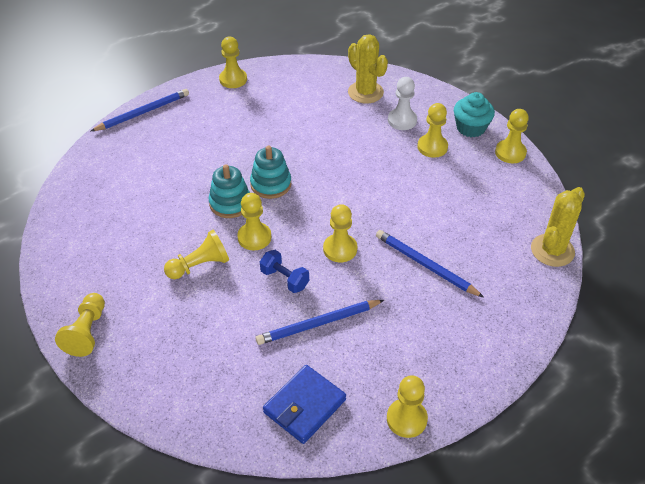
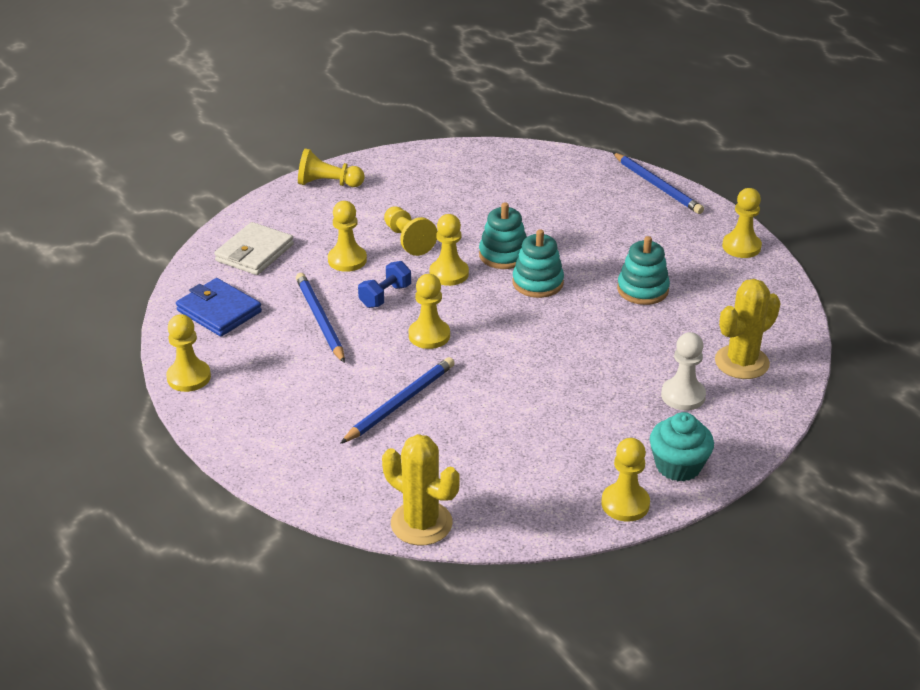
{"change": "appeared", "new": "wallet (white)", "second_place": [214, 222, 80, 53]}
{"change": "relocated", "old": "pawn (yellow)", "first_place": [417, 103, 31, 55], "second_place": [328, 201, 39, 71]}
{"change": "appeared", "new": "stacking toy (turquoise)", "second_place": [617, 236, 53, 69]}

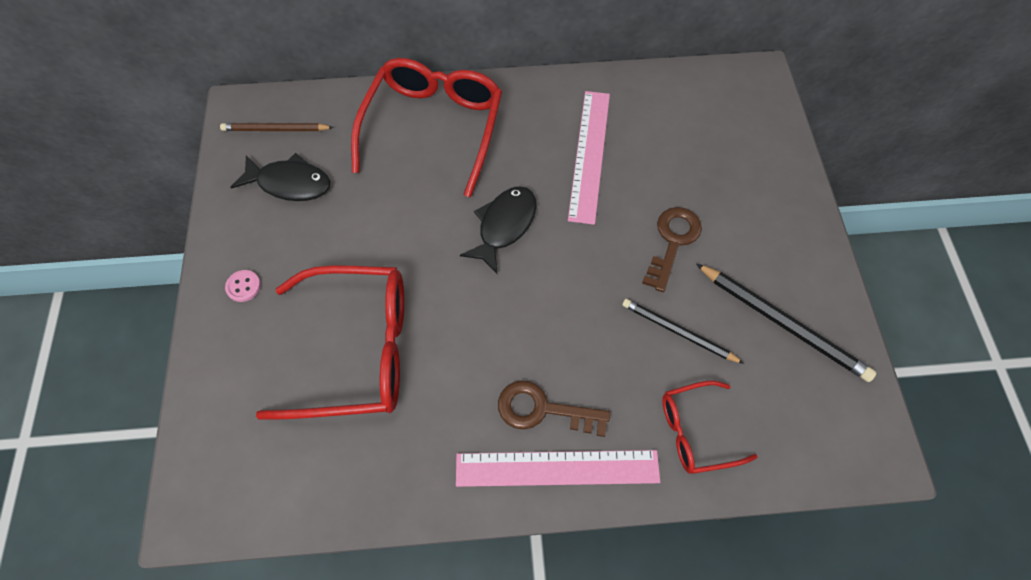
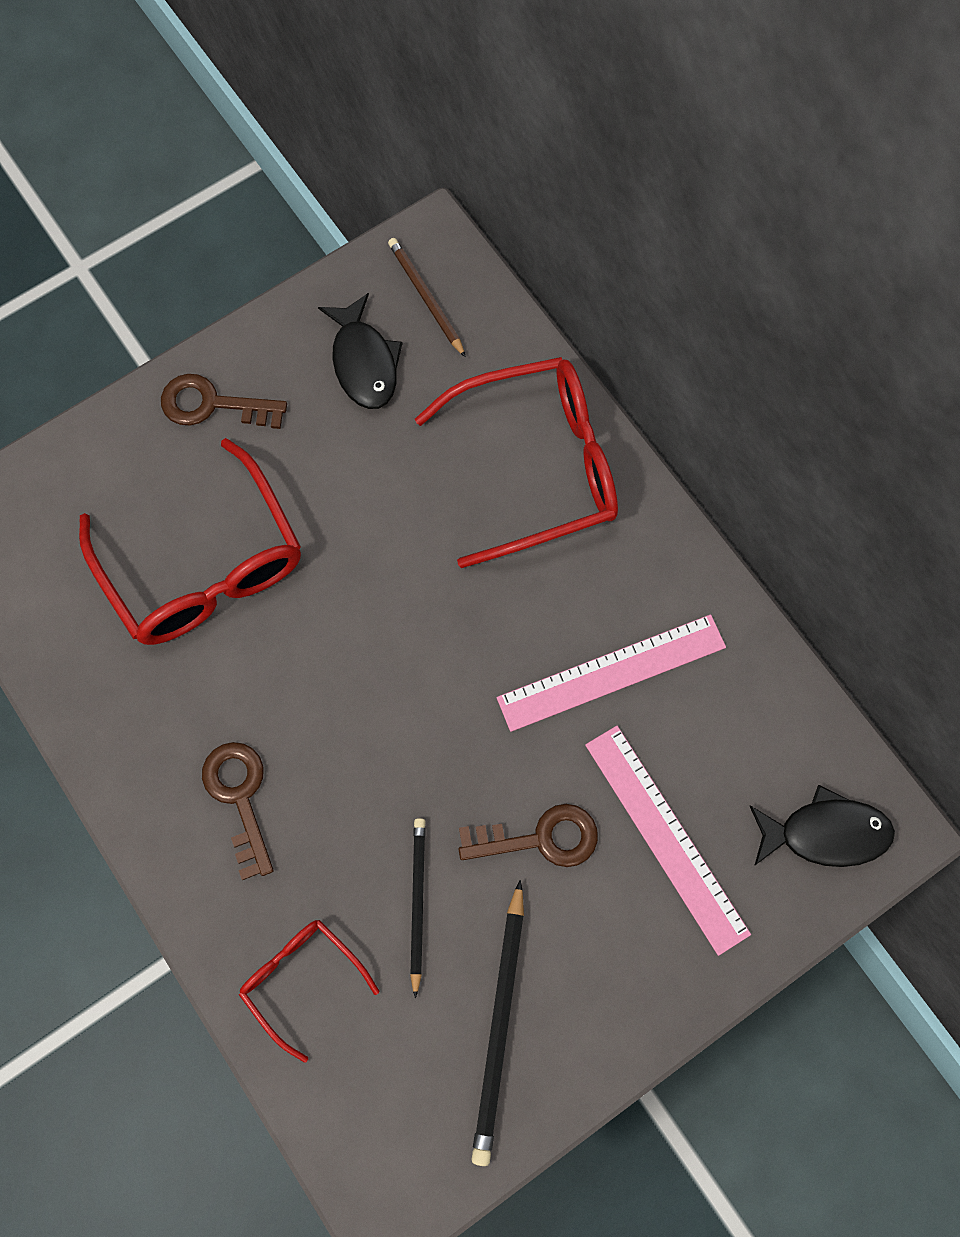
{"change": "exchanged", "old": "button (pink)", "new": "key (brown)", "first_place": [225, 270, 36, 32], "second_place": [161, 374, 126, 55]}
{"change": "relocated", "old": "ruler (pink)", "first_place": [456, 450, 204, 37], "second_place": [585, 726, 166, 230]}
{"change": "relocated", "old": "fish (black)", "first_place": [460, 186, 77, 88], "second_place": [750, 785, 145, 82]}

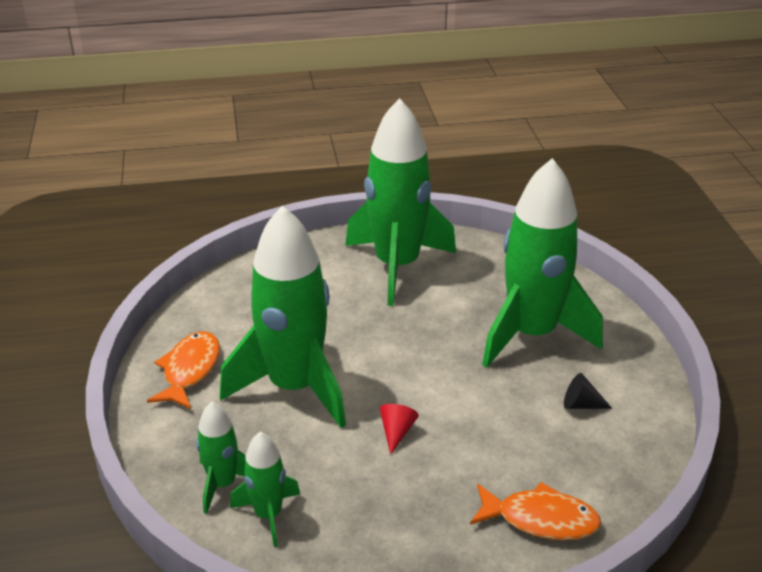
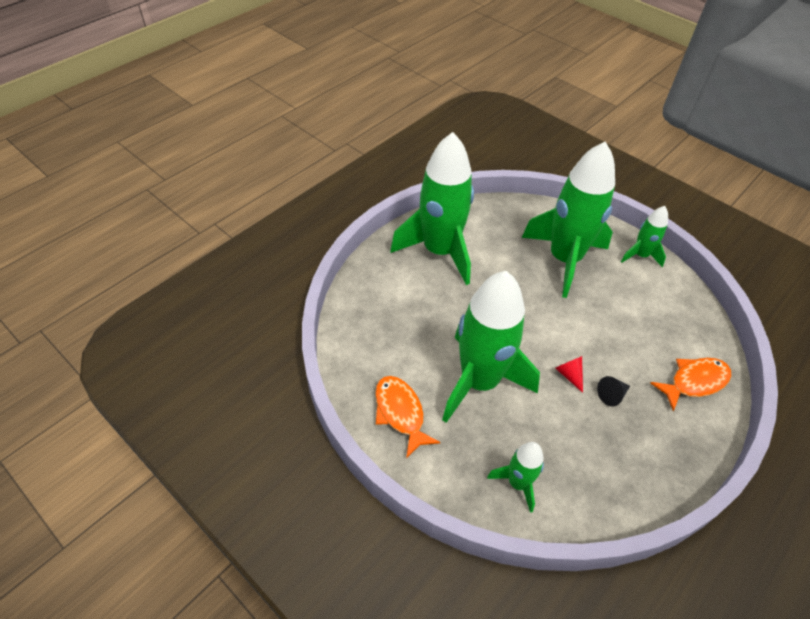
{"change": "relocated", "old": "cone (black)", "first_place": [564, 373, 48, 36], "second_place": [597, 376, 33, 30]}
{"change": "relocated", "old": "rocket (green)", "first_place": [230, 432, 70, 115], "second_place": [621, 206, 47, 61]}

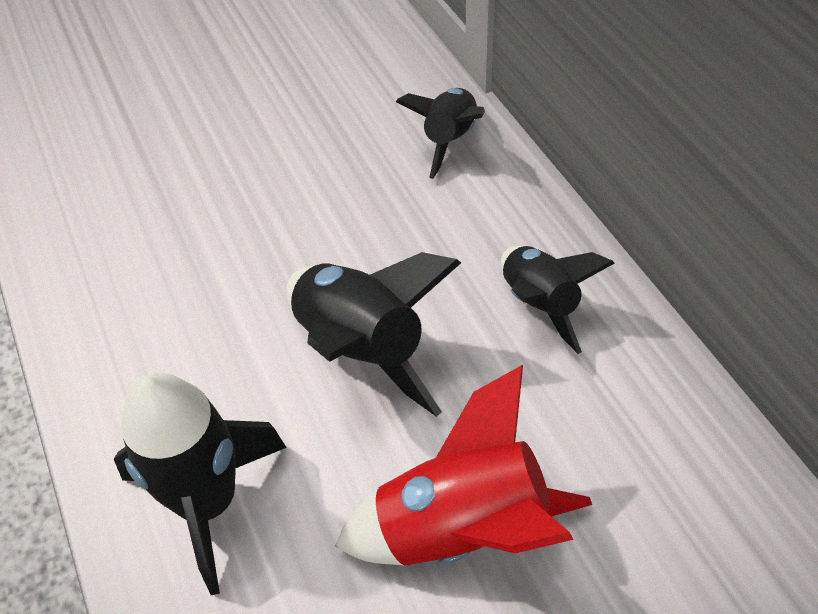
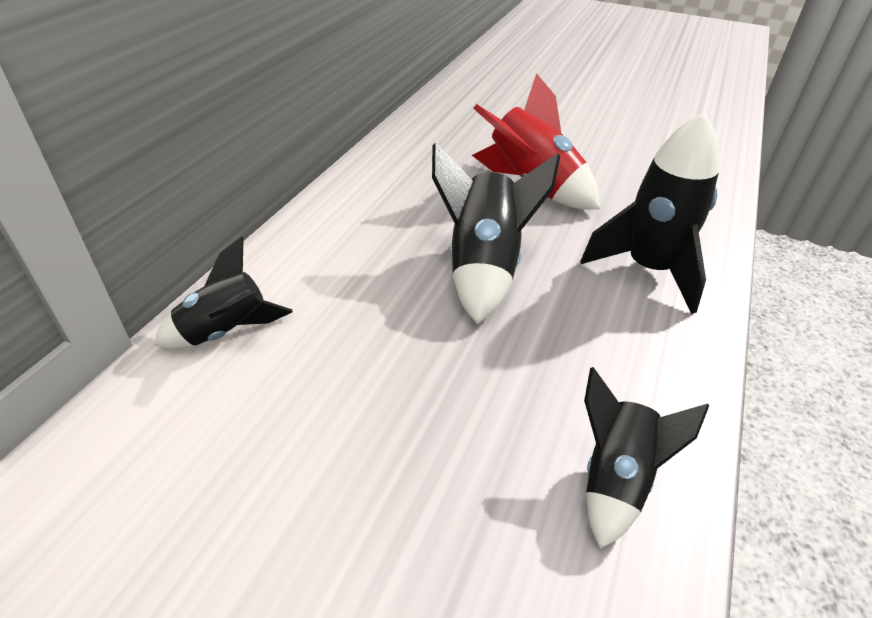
{"change": "relocated", "old": "rocket (black)", "first_place": [501, 246, 114, 108], "second_place": [584, 367, 125, 182]}

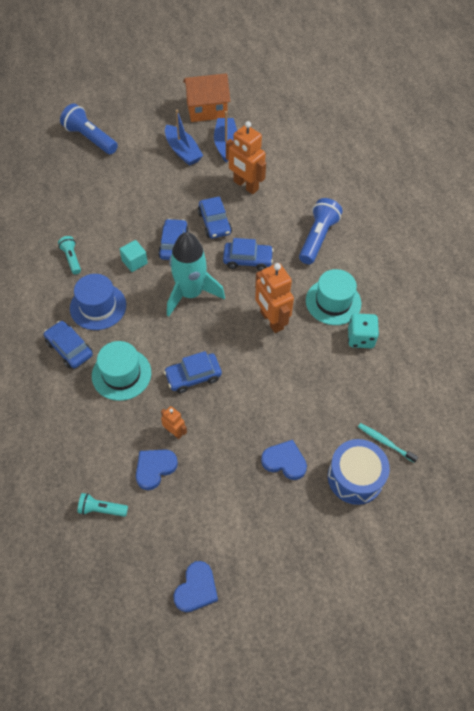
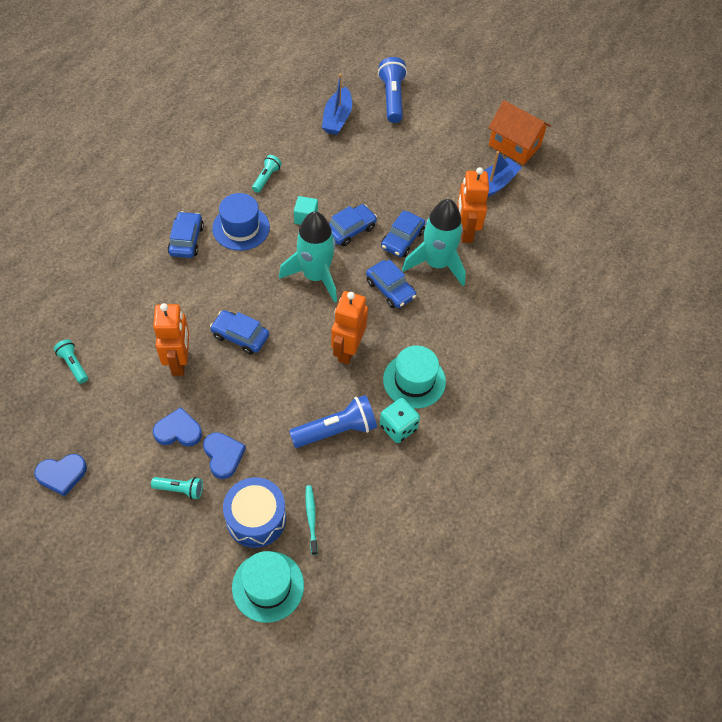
{"change": "appeared", "new": "flashlight (turquoise)", "second_place": [151, 477, 52, 22]}
{"change": "size", "old": "robot (orange)", "first_place": [161, 406, 26, 33], "second_place": [153, 303, 36, 73], "factor": 1.92}
{"change": "relocated", "old": "heart (blue)", "first_place": [136, 449, 42, 41], "second_place": [153, 407, 49, 39]}
{"change": "relocated", "old": "hat (turquoise)", "first_place": [92, 341, 59, 60], "second_place": [232, 551, 72, 72]}
{"change": "relocated", "old": "flashlight (blue)", "first_place": [299, 198, 44, 66], "second_place": [289, 395, 88, 53]}
{"change": "relocated", "old": "boat (blue)", "first_place": [165, 110, 38, 56], "second_place": [322, 74, 30, 61]}
{"change": "appeared", "new": "rocket (turquoise)", "second_place": [402, 199, 64, 87]}

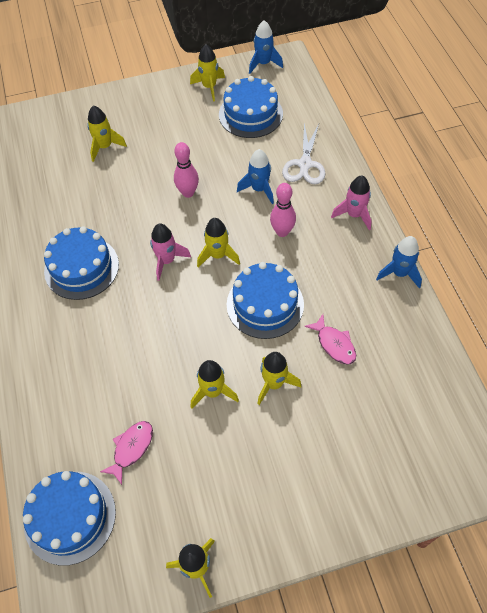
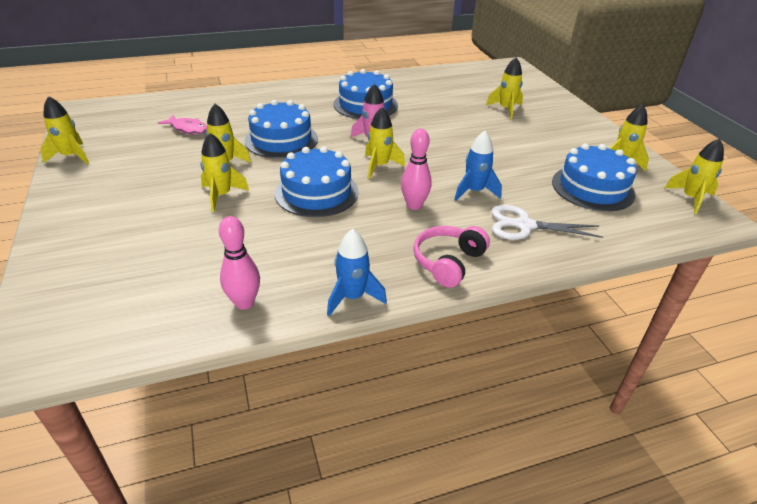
{"change": "relocated", "old": "bowling pin (pink)", "first_place": [174, 142, 25, 56], "second_place": [219, 216, 41, 94]}
{"change": "relocated", "old": "cake (blue)", "first_place": [23, 471, 93, 95], "second_place": [245, 100, 73, 58]}
{"change": "exchanged", "old": "rocket (pink)", "new": "headphones (pink)", "first_place": [331, 175, 41, 56], "second_place": [413, 226, 77, 62]}
{"change": "colour", "old": "rocket (blue)", "new": "rocket (yellow)", "first_place": [249, 20, 34, 54], "second_place": [665, 138, 59, 76]}
{"change": "missing", "old": "fish (pink)", "first_place": [304, 314, 52, 51]}

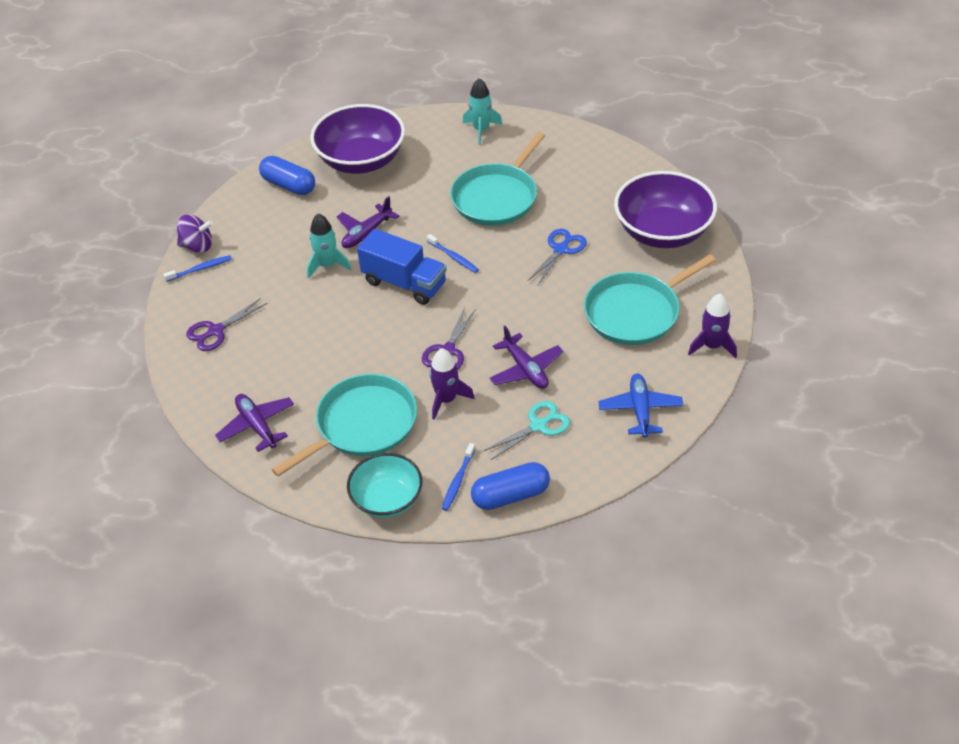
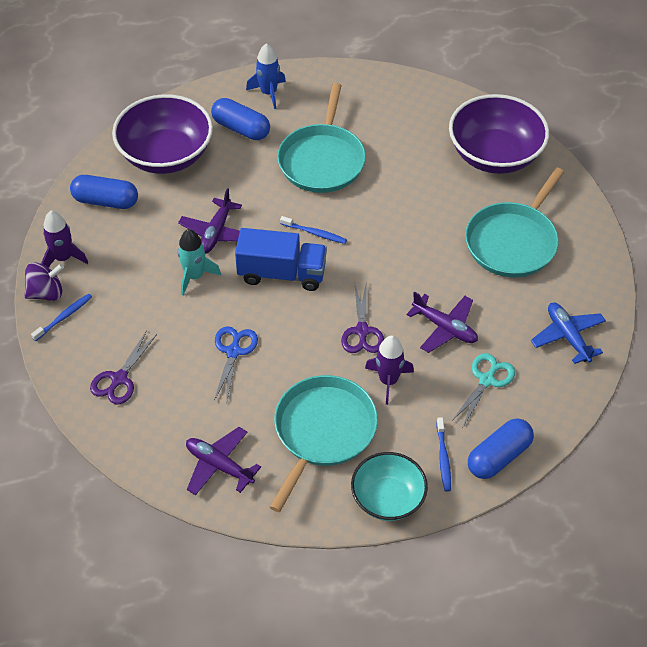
{"change": "relocated", "old": "rocket (purple)", "first_place": [688, 294, 49, 64], "second_place": [41, 211, 47, 56]}
{"change": "appeared", "new": "capsule (blue)", "second_place": [211, 98, 59, 42]}
{"change": "relocated", "old": "scissors (blue)", "first_place": [528, 229, 59, 56], "second_place": [214, 326, 44, 75]}
{"change": "colour", "old": "rocket (turquoise)", "new": "rocket (blue)", "first_place": [463, 78, 39, 67], "second_place": [246, 43, 40, 66]}

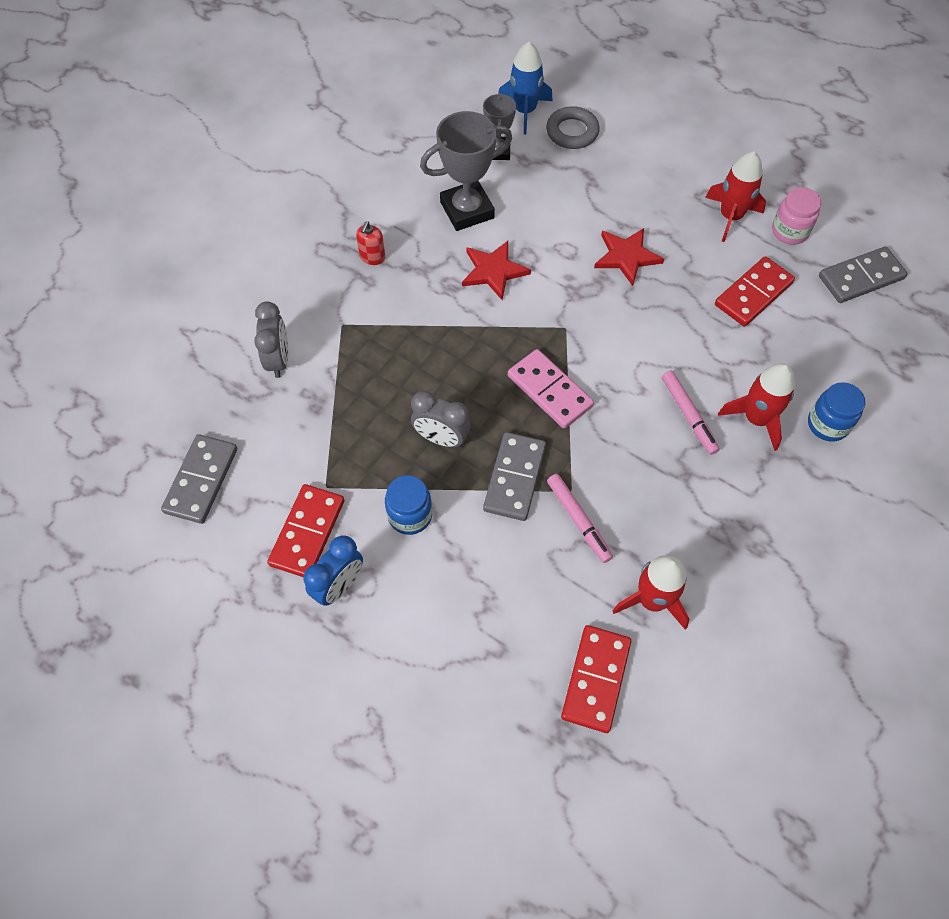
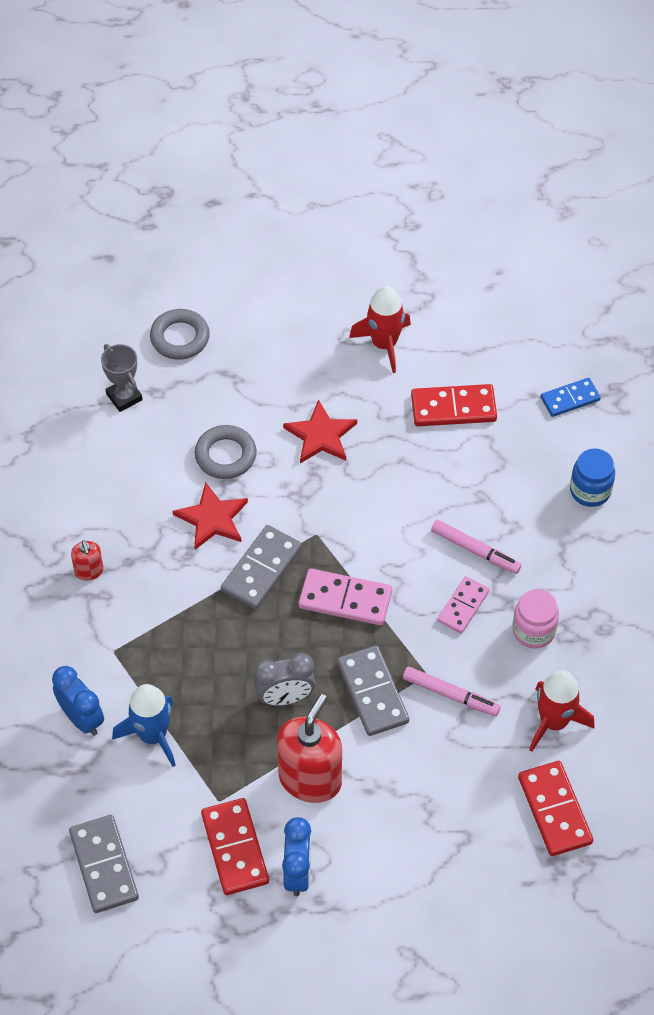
{"change": "colour", "old": "clock (grey)", "new": "clock (blue)", "first_place": [254, 301, 34, 77], "second_place": [52, 666, 52, 70]}
{"change": "relocated", "old": "rocket (blue)", "first_place": [498, 42, 55, 93], "second_place": [112, 684, 64, 83]}
{"change": "appeared", "new": "ring (grey)", "second_place": [195, 425, 62, 54]}
{"change": "relocated", "old": "domino (grey)", "first_place": [819, 247, 89, 56], "second_place": [221, 525, 81, 85]}
{"change": "exchanged", "old": "jar (blue)", "new": "soap dispenser (red)", "first_place": [385, 475, 47, 60], "second_place": [277, 694, 65, 109]}
{"change": "spun", "old": "domino (red)", "first_place": [715, 256, 80, 71], "second_place": [411, 384, 86, 42], "degrees": 75}
{"change": "appeared", "new": "domino (pink)", "second_place": [437, 576, 53, 58]}
{"change": "relocated", "old": "jar (pink)", "first_place": [772, 187, 49, 58], "second_place": [512, 589, 47, 60]}
{"change": "appeared", "new": "domino (blue)", "second_place": [541, 378, 60, 39]}
{"change": "missing", "old": "trophy (grey)", "first_place": [420, 111, 92, 120]}
{"change": "missing", "old": "rocket (red)", "first_place": [718, 363, 77, 88]}

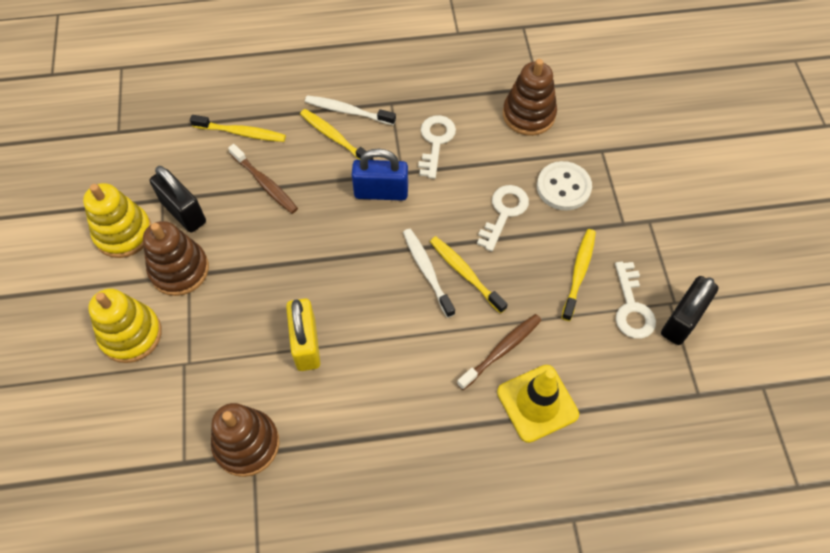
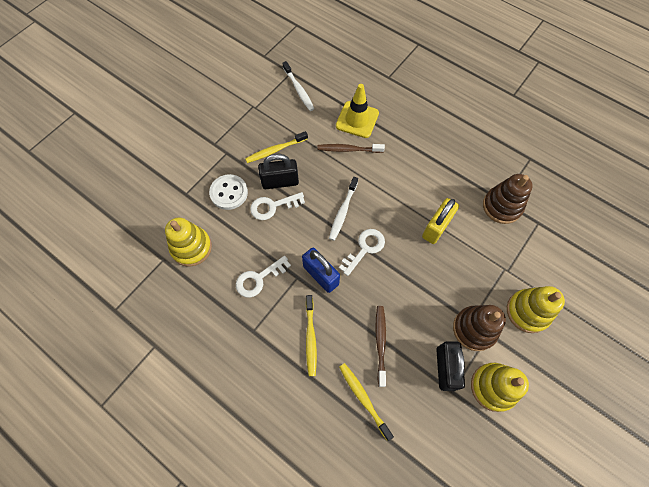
{"change": "colour", "old": "stacking toy (brown)", "new": "stacking toy (yellow)", "first_place": [503, 59, 54, 77], "second_place": [165, 217, 47, 50]}
{"change": "relocated", "old": "padlock (black)", "first_place": [661, 276, 58, 69], "second_place": [258, 154, 41, 35]}
{"change": "relocated", "old": "toothbrush (white)", "first_place": [305, 95, 91, 30], "second_place": [283, 61, 31, 50]}
{"change": "relocated", "old": "key (white)", "first_place": [615, 262, 41, 77], "second_place": [339, 229, 46, 47]}
{"change": "missing", "old": "toothbrush (yellow)", "first_place": [430, 236, 78, 78]}

